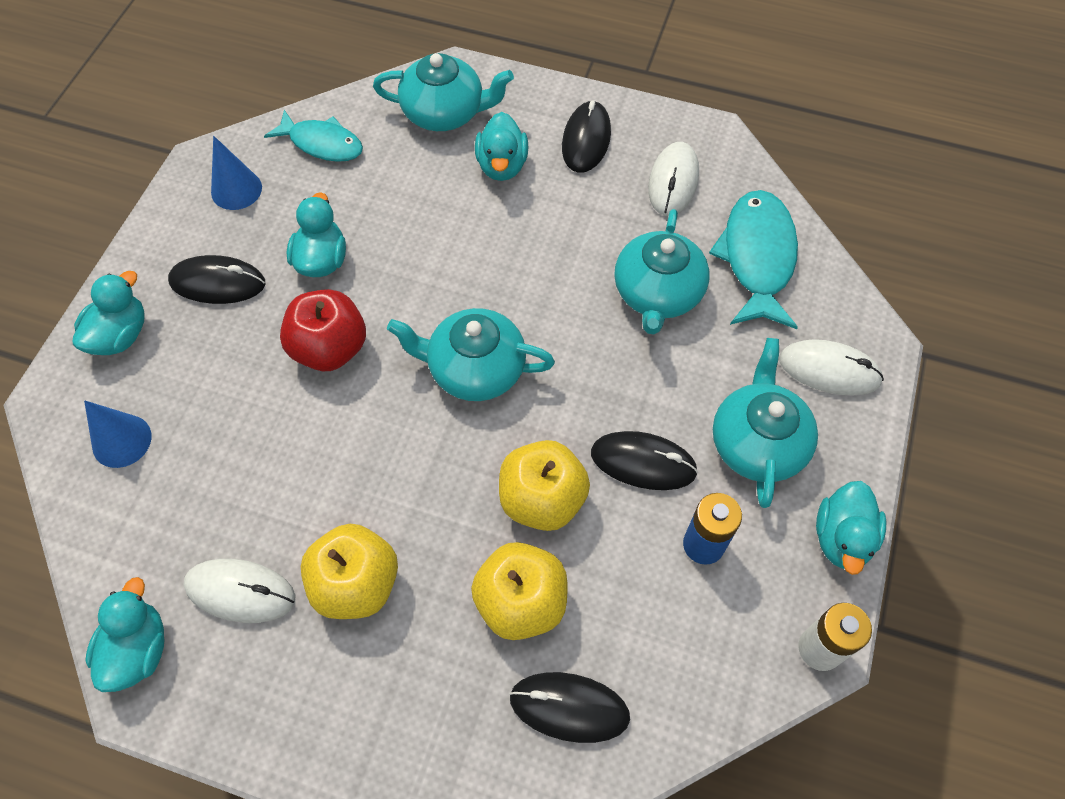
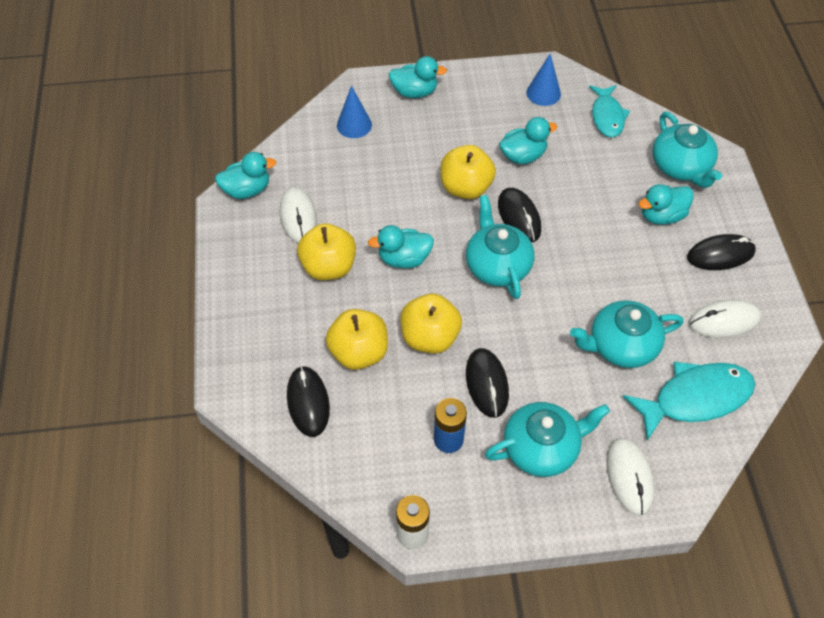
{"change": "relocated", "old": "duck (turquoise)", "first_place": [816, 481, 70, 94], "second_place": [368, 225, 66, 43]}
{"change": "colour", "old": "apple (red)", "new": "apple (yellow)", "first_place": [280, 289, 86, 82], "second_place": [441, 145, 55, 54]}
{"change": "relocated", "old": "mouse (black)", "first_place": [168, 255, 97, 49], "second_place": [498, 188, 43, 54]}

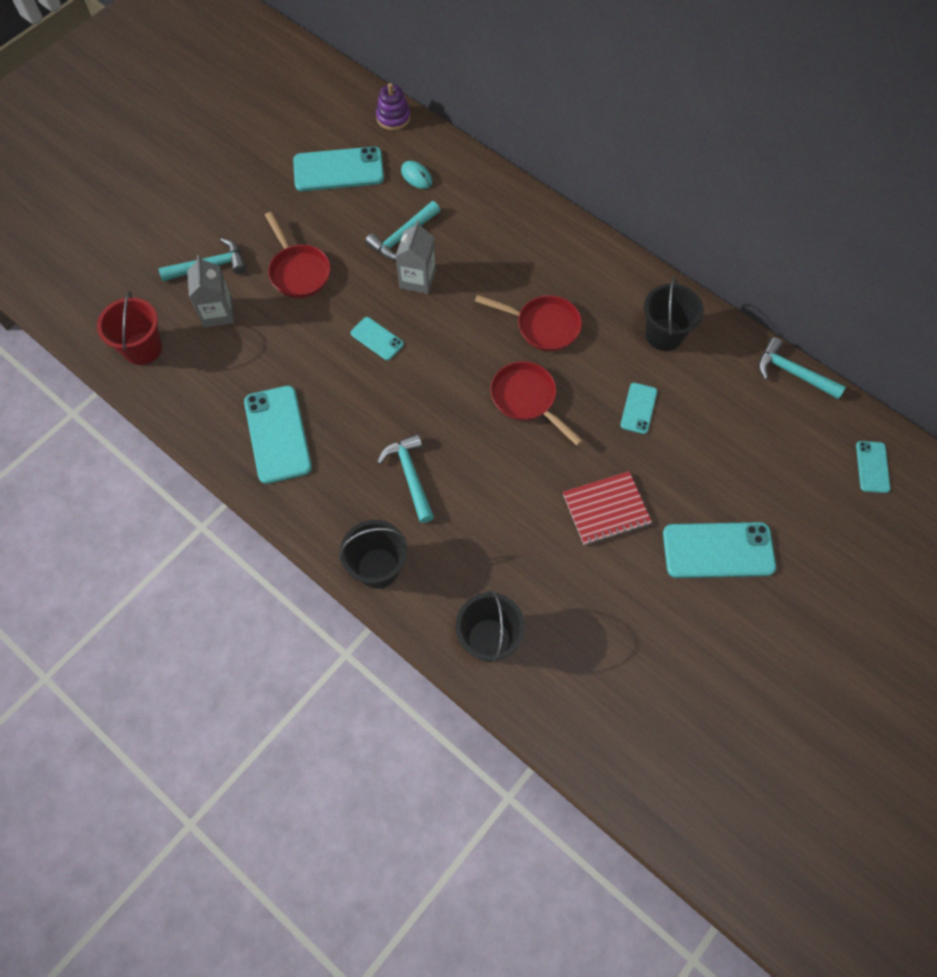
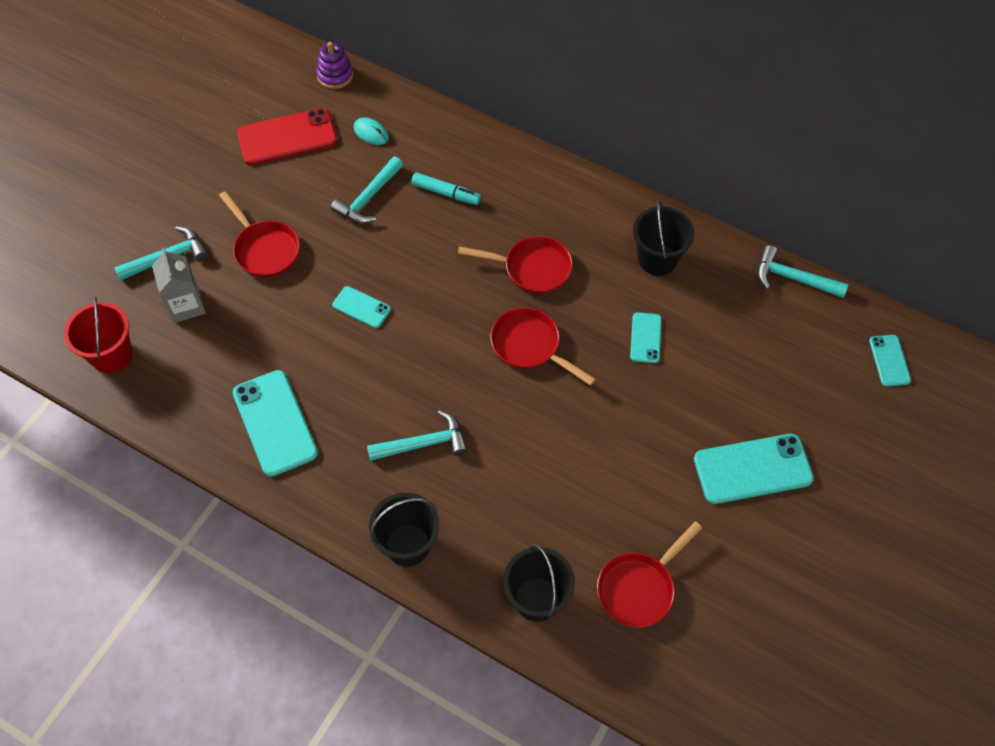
{"change": "colour", "old": "phone (turquoise)", "new": "phone (red)", "first_place": [293, 147, 91, 44], "second_place": [237, 108, 100, 57]}
{"change": "spun", "old": "hammer (turquoise)", "first_place": [377, 434, 57, 89], "second_place": [367, 410, 101, 51], "degrees": 105}
{"change": "appeared", "new": "marker (turquoise)", "second_place": [411, 172, 70, 33]}
{"change": "appeared", "new": "pan (red)", "second_place": [597, 521, 105, 107]}
{"change": "missing", "old": "carton (grey)", "first_place": [396, 220, 40, 74]}
{"change": "missing", "old": "notebook (red)", "first_place": [563, 471, 89, 74]}

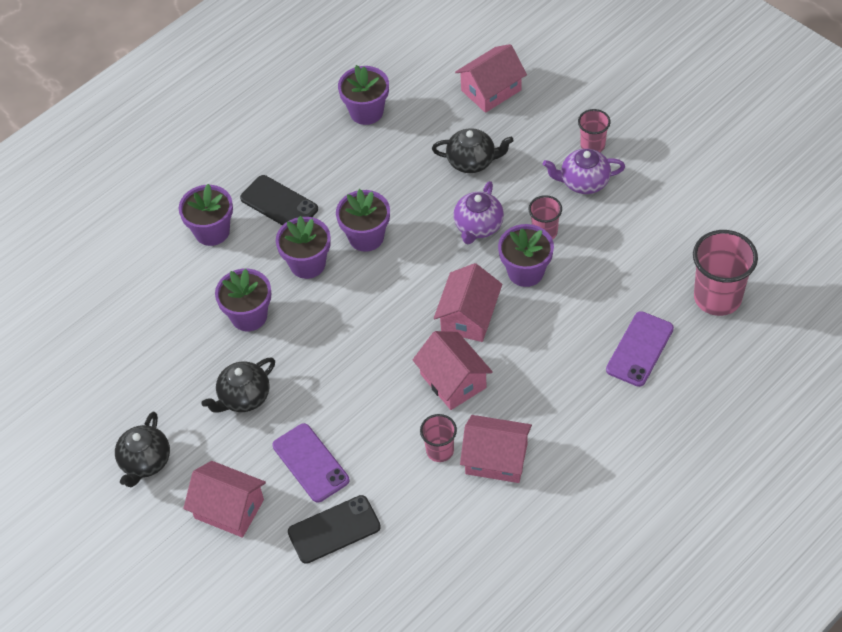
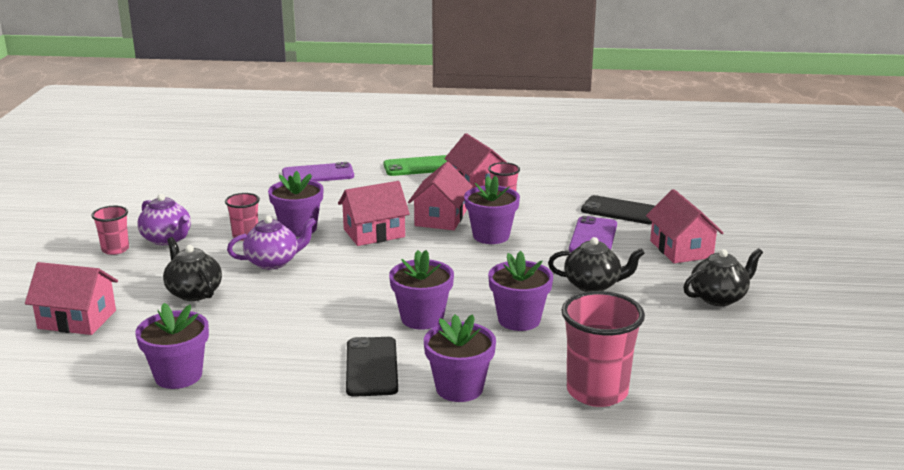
{"change": "appeared", "new": "phone (green)", "second_place": [383, 155, 65, 21]}
{"change": "relocated", "old": "flower pot (purple)", "first_place": [336, 189, 54, 63], "second_place": [464, 176, 56, 68]}
{"change": "relocated", "old": "cup (pink)", "first_place": [693, 230, 65, 86], "second_place": [561, 291, 84, 116]}

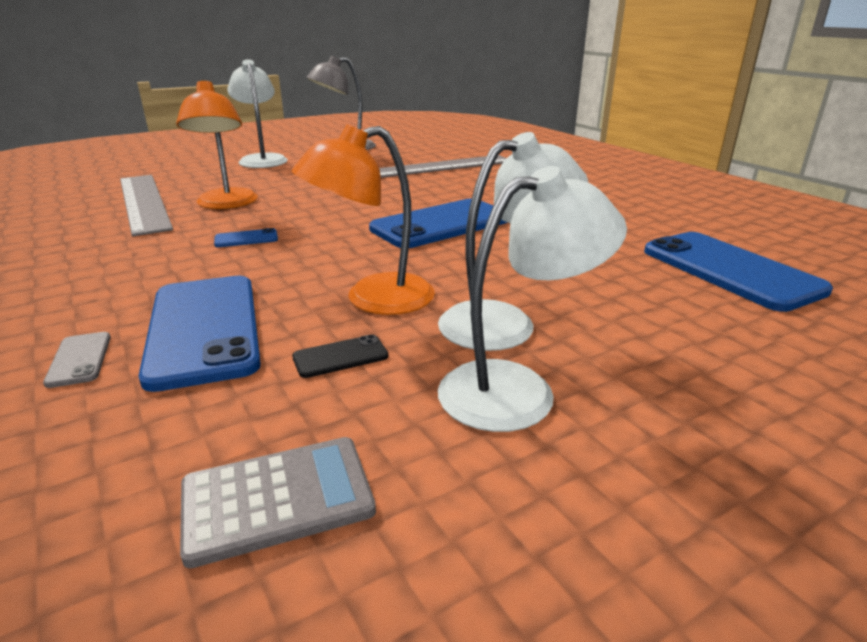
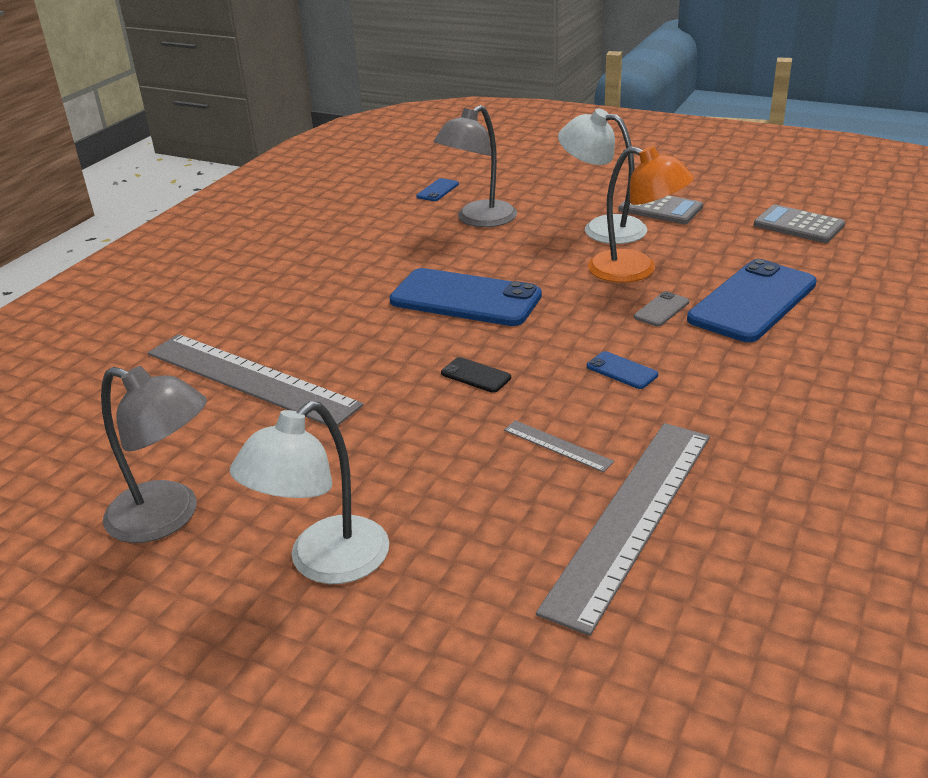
{"change": "size", "old": "phone (blue)", "first_place": [644, 232, 189, 80], "second_place": [416, 178, 43, 23], "factor": 0.42}
{"change": "appeared", "new": "lamp (grey)", "second_place": [433, 105, 84, 122]}
{"change": "relocated", "old": "phone (black)", "first_place": [292, 334, 96, 44], "second_place": [441, 357, 70, 36]}
{"change": "exchanged", "old": "lamp (orange)", "new": "ruler (grey)", "first_place": [176, 81, 82, 128], "second_place": [504, 420, 110, 53]}
{"change": "exchanged", "old": "lamp (white)", "new": "calculator (grey)", "first_place": [438, 166, 189, 266], "second_place": [618, 195, 85, 29]}
{"change": "relocated", "old": "phone (grey)", "first_place": [43, 332, 68, 56], "second_place": [634, 291, 55, 36]}

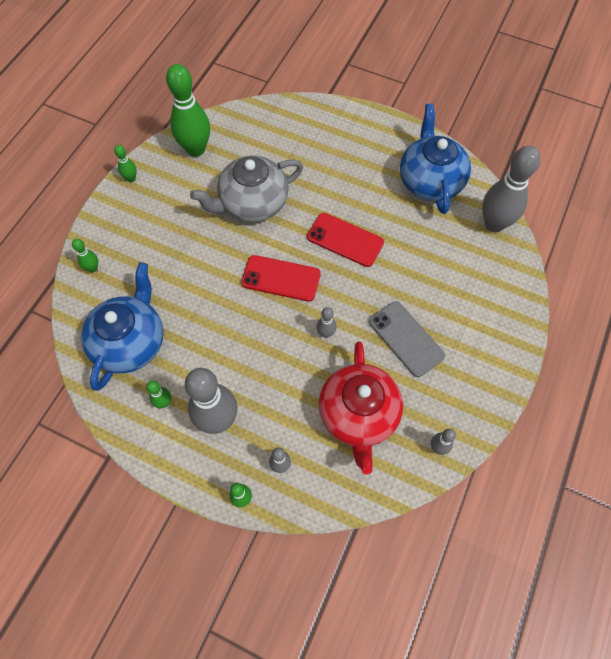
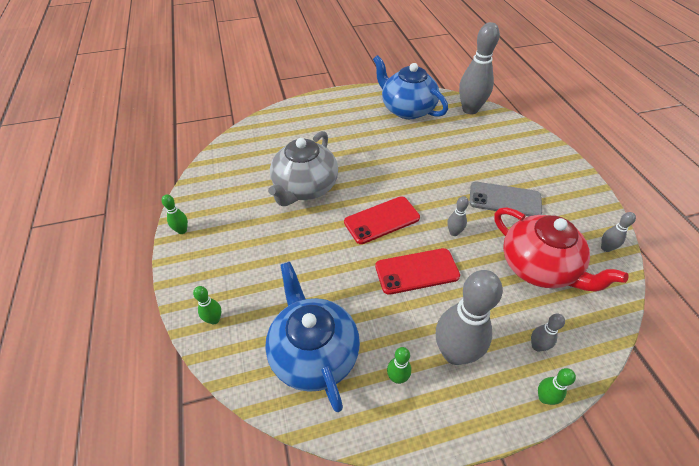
{"change": "relocated", "old": "phone (red)", "first_place": [307, 213, 77, 54], "second_place": [375, 248, 85, 47]}
{"change": "missing", "old": "bowling pin (green)", "first_place": [166, 64, 44, 93]}

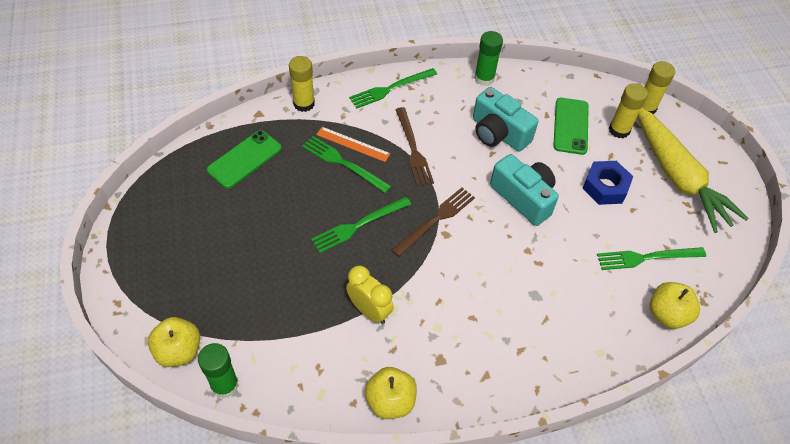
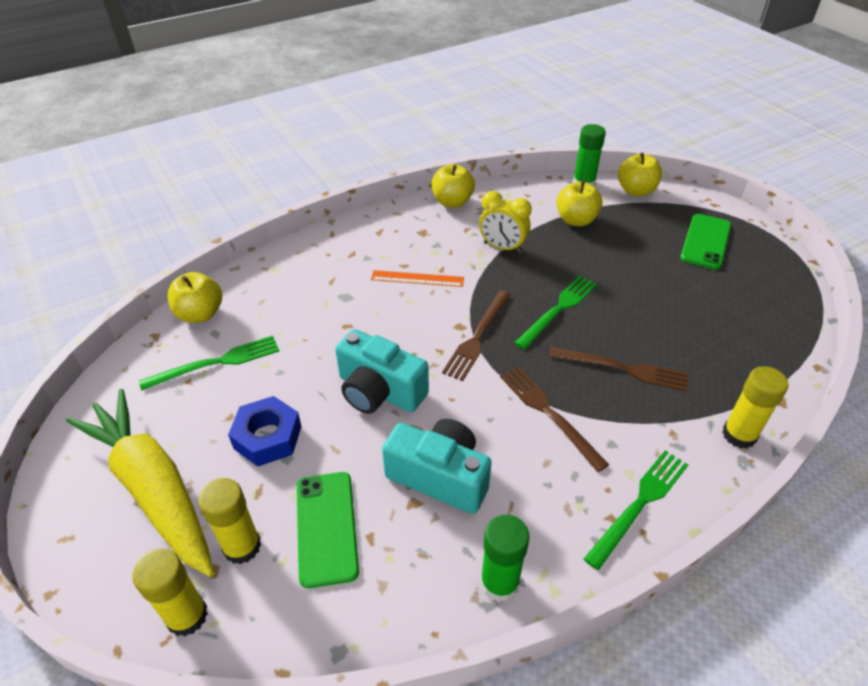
{"change": "relocated", "old": "ruler (orange)", "first_place": [316, 127, 75, 35], "second_place": [371, 270, 93, 17]}
{"change": "colour", "old": "fork (green)", "new": "fork (brown)", "first_place": [302, 136, 89, 57], "second_place": [549, 347, 139, 45]}
{"change": "appeared", "new": "apple (yellow)", "second_place": [557, 180, 46, 46]}
{"change": "relocated", "old": "phone (green)", "first_place": [207, 130, 75, 59], "second_place": [680, 214, 51, 56]}

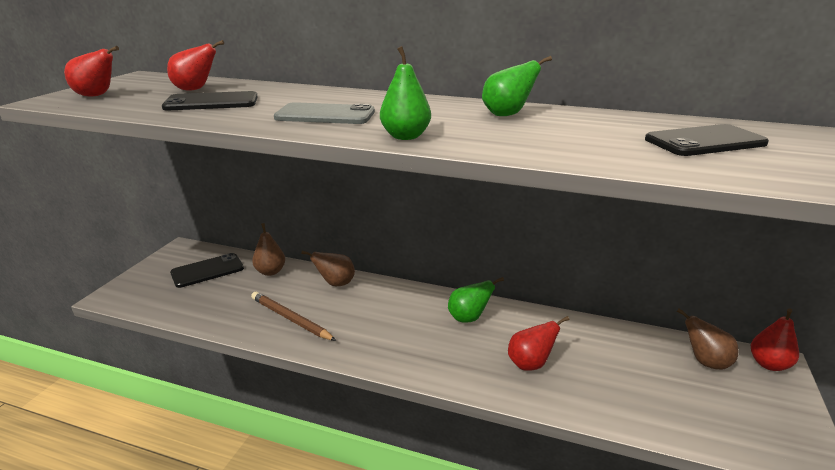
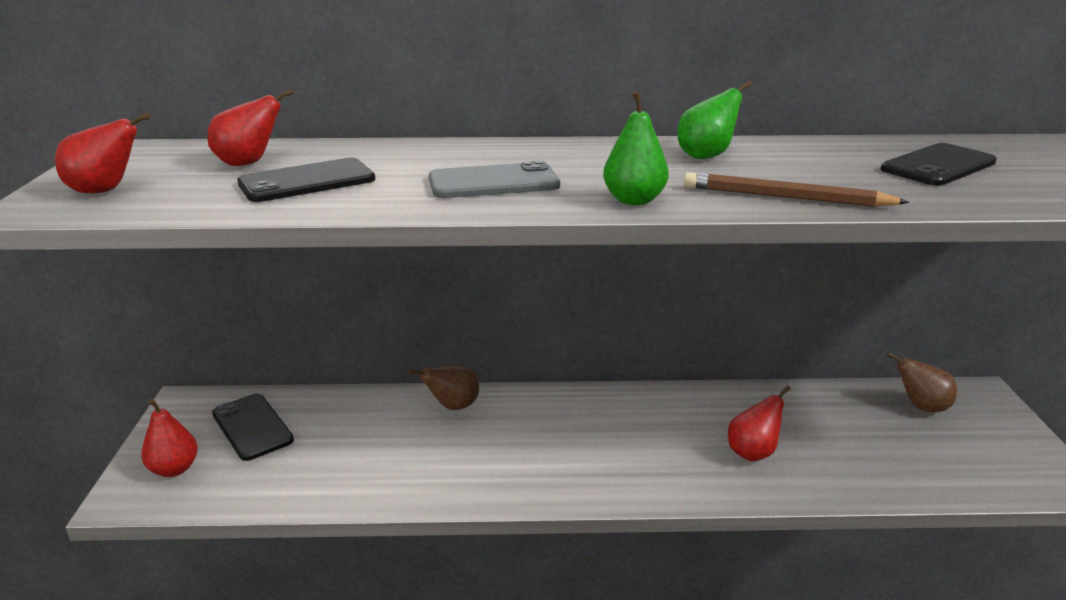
{"change": "relocated", "old": "pear (red)", "first_place": [751, 308, 48, 63], "second_place": [141, 399, 57, 78]}
{"change": "spun", "old": "phone (black)", "first_place": [170, 253, 74, 35], "second_place": [212, 394, 82, 67], "degrees": -75}
{"change": "relocated", "old": "pencil (brown)", "first_place": [251, 292, 85, 49], "second_place": [684, 172, 225, 35]}
{"change": "missing", "old": "pear (brown)", "first_place": [252, 223, 33, 53]}
{"change": "missing", "old": "pear (green)", "first_place": [448, 277, 56, 46]}

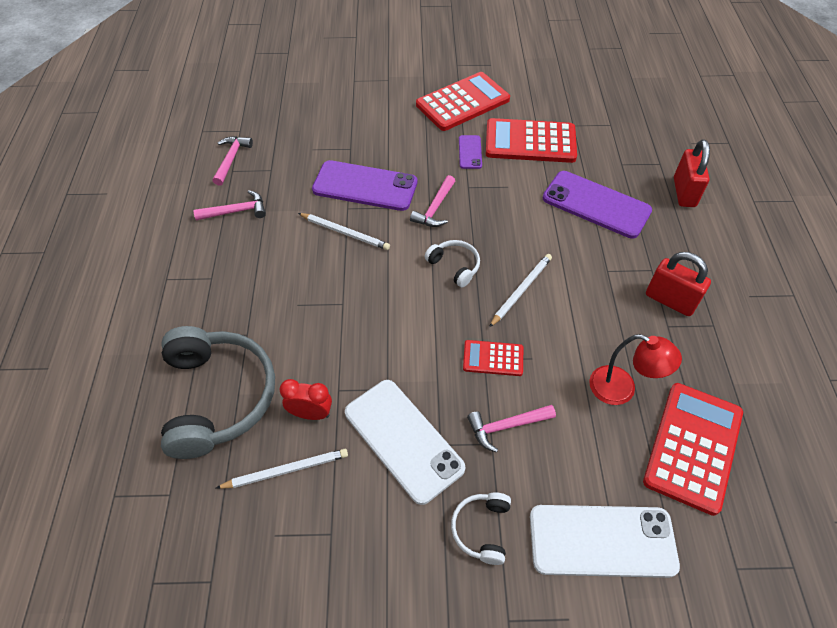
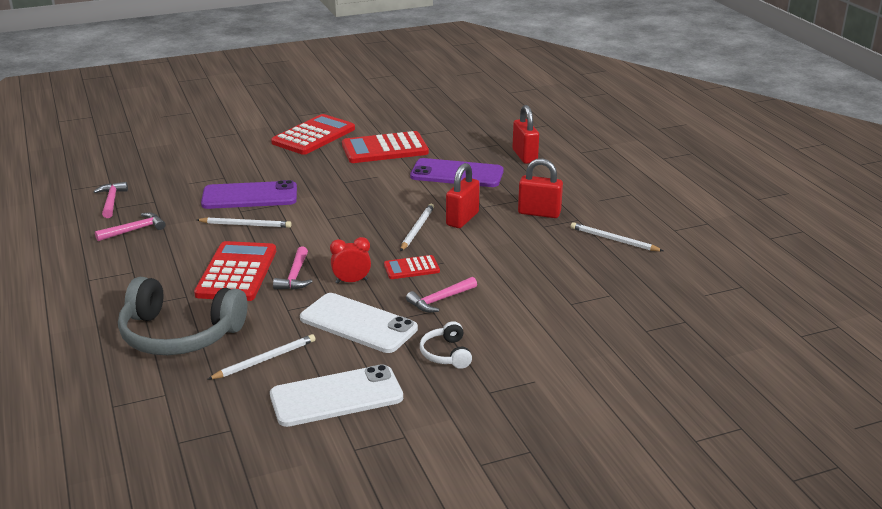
{"change": "spun", "old": "headphones (grey)", "first_place": [161, 326, 114, 133], "second_place": [118, 277, 129, 78], "degrees": 135}
{"change": "relocated", "old": "calculator (red)", "first_place": [643, 383, 100, 133], "second_place": [194, 241, 82, 60]}
{"change": "relocated", "old": "phone (white)", "first_place": [530, 505, 150, 73], "second_place": [270, 364, 133, 63]}
{"change": "relocated", "old": "hammer (pink)", "first_place": [410, 175, 45, 52], "second_place": [273, 246, 40, 44]}
{"change": "relocated", "old": "clock (red)", "first_place": [279, 379, 53, 41], "second_place": [330, 237, 41, 47]}
{"change": "appeared", "new": "padlock (red)", "second_place": [446, 163, 34, 65]}
{"change": "appeared", "new": "pencil (white)", "second_place": [571, 222, 92, 29]}
{"change": "missing", "old": "headphones (white)", "first_place": [424, 240, 56, 47]}
{"change": "missing", "old": "phone (purple)", "first_place": [459, 135, 23, 34]}
{"change": "missing", "old": "lamp (red)", "first_place": [589, 334, 93, 71]}

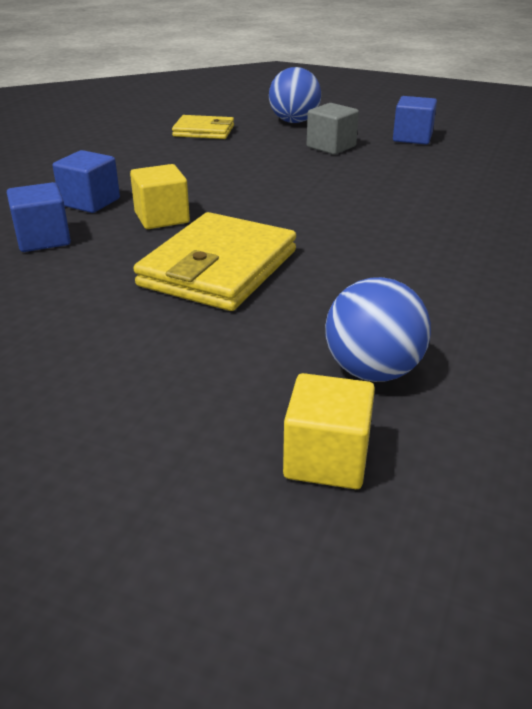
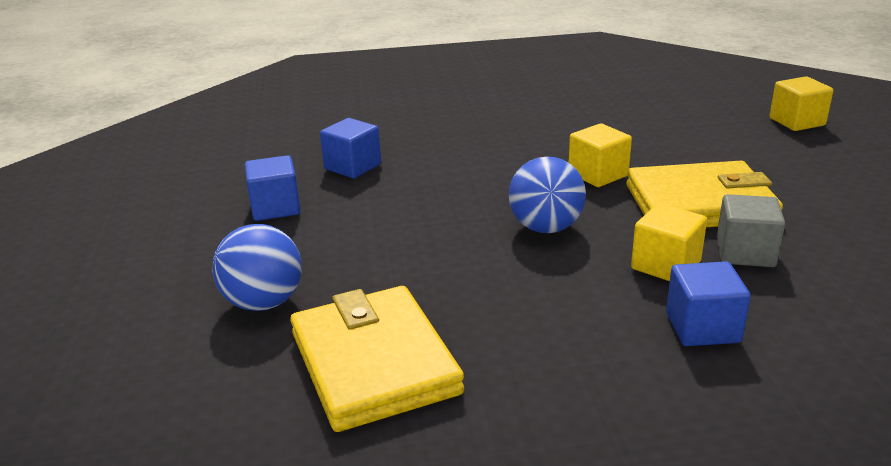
{"change": "size", "old": "wallet (yellow)", "first_place": [172, 115, 62, 24], "second_place": [290, 286, 174, 146], "factor": 1.7}
{"change": "relocated", "old": "cube (blue)", "first_place": [7, 182, 64, 70], "second_place": [320, 118, 61, 60]}
{"change": "relocated", "old": "ball (blue)", "first_place": [325, 277, 106, 105], "second_place": [509, 157, 77, 76]}
{"change": "appeared", "new": "cube (yellow)", "second_place": [569, 124, 63, 63]}
{"change": "relocated", "old": "cube (grey)", "first_place": [307, 103, 52, 52], "second_place": [717, 194, 68, 73]}

